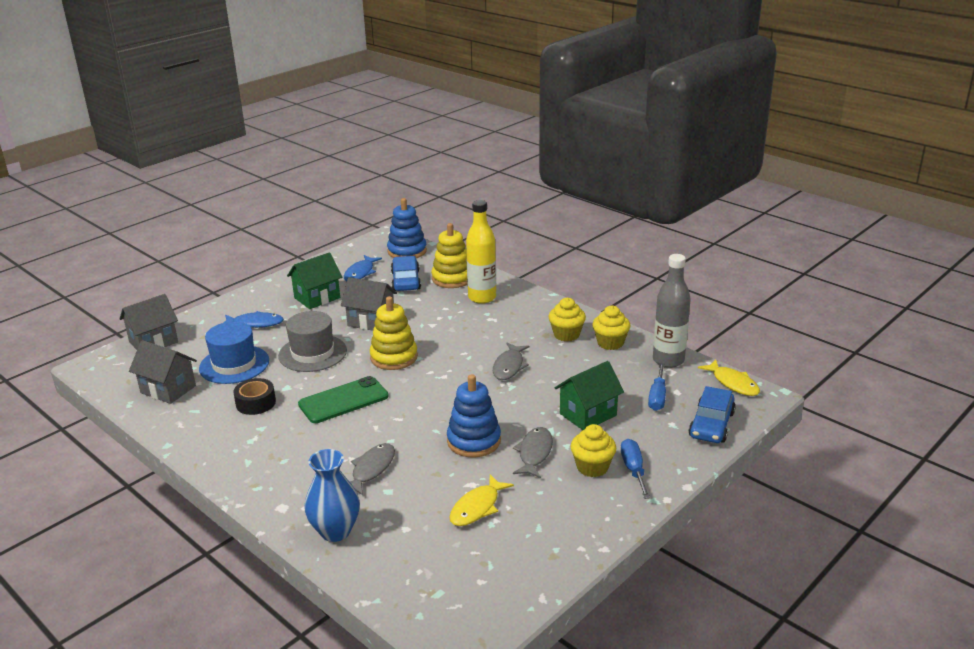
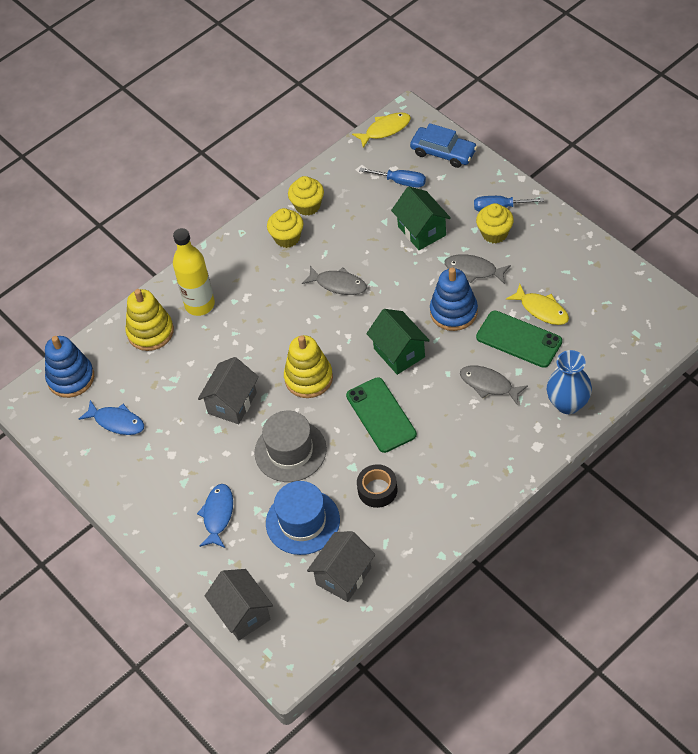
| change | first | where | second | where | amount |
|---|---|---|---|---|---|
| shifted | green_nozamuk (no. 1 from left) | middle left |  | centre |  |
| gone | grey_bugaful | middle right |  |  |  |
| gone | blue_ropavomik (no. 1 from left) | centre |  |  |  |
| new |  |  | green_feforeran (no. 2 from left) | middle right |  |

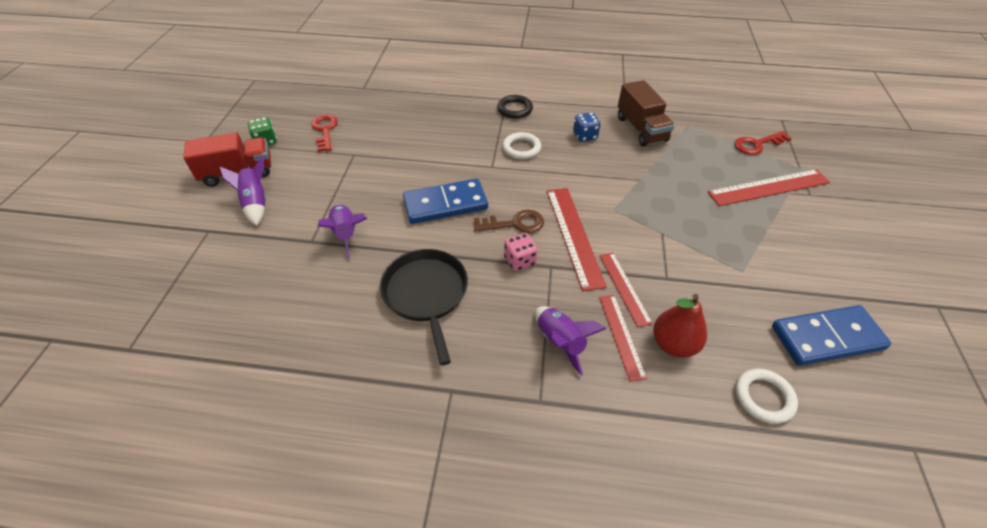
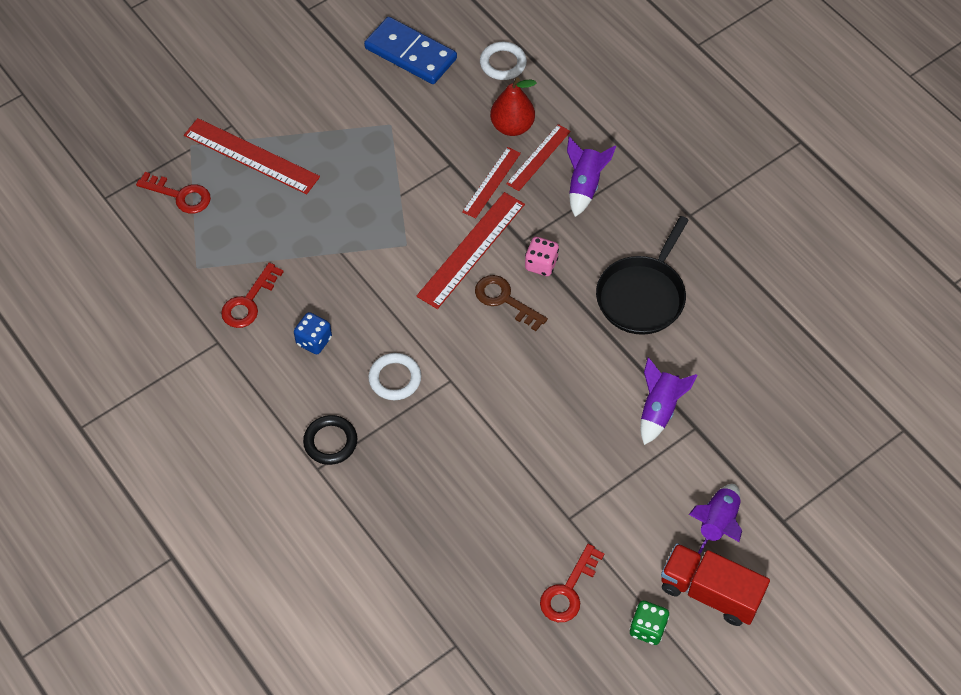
| change | first | where | second | where | amount |
|---|---|---|---|---|---|
| swapped | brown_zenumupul | top centre | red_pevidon (no. 2 from left) | middle left |  |
| gone | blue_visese (no. 1 from left) | centre |  |  |  |

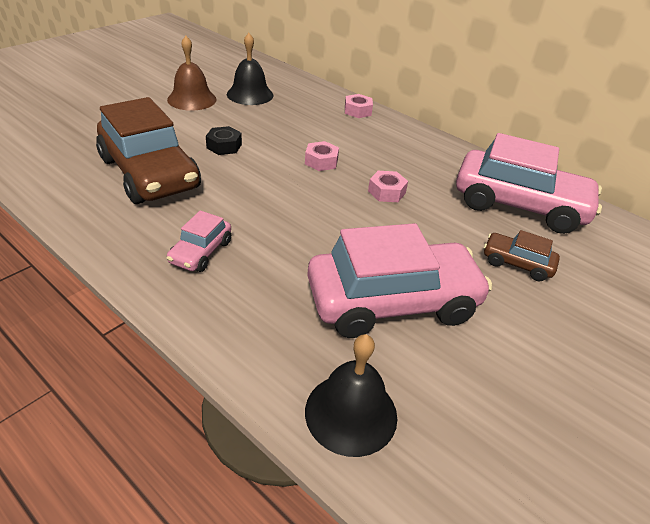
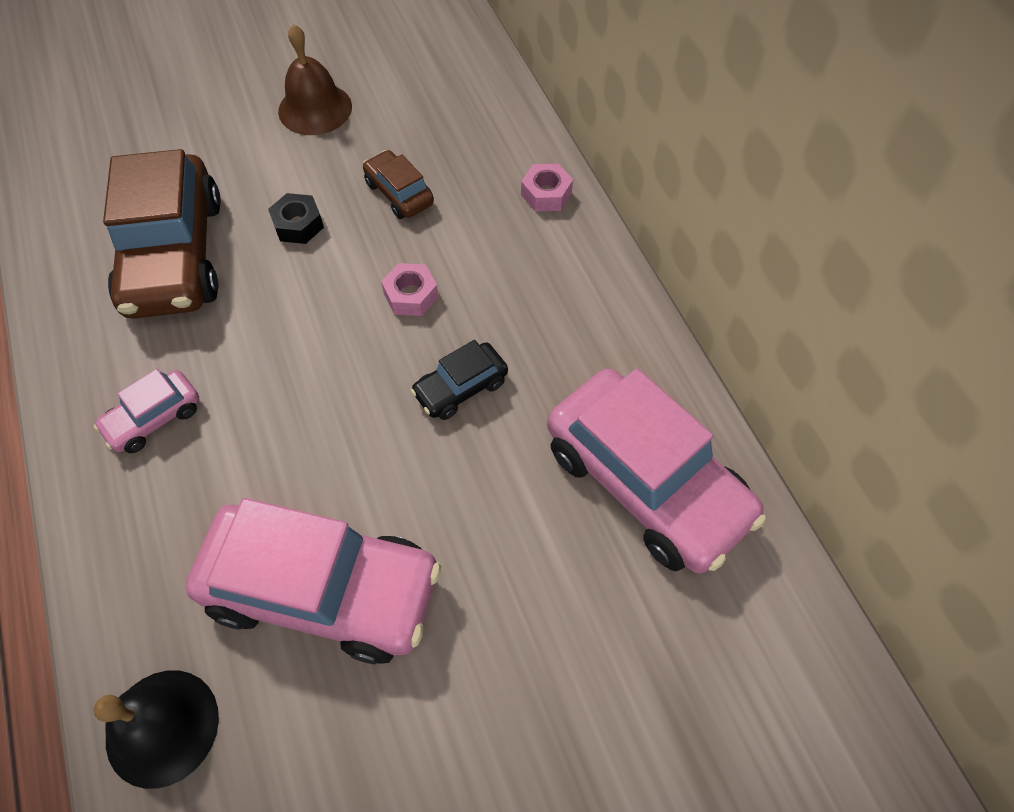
| change | first | where | second | where | amount |
|---|---|---|---|---|---|
| gone | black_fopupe (no. 1 from left) | top centre |  |  |  |
| swapped | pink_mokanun (no. 3 from left) | centre | black_ropavomik | centre |  |
| shifted | brown_ropavomik (no. 2 from left) | middle right |  | top centre |  |

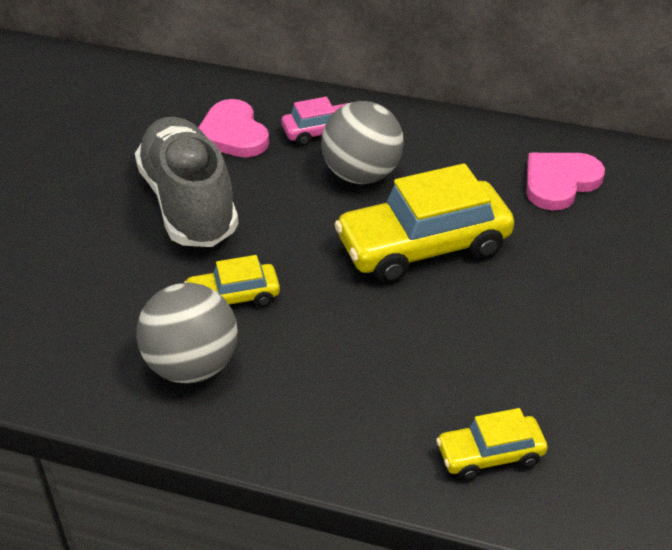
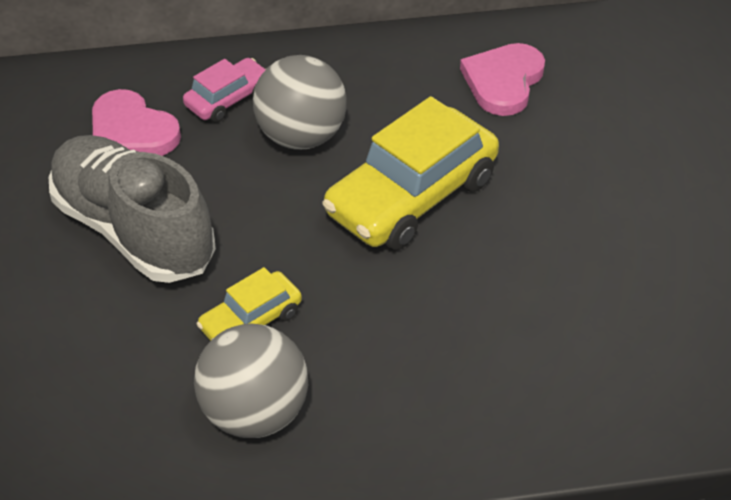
| change | first | where | second | where | amount |
|---|---|---|---|---|---|
| gone | yellow_ropavomik (no. 3 from left) | bottom right |  |  |  |

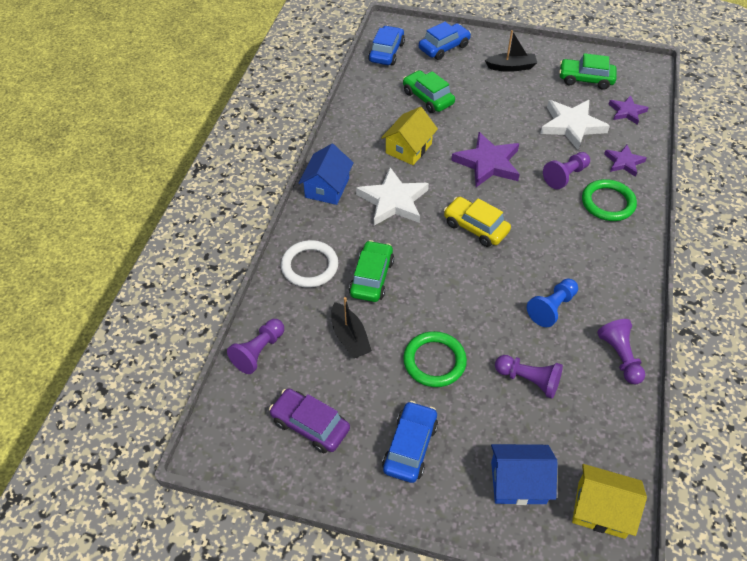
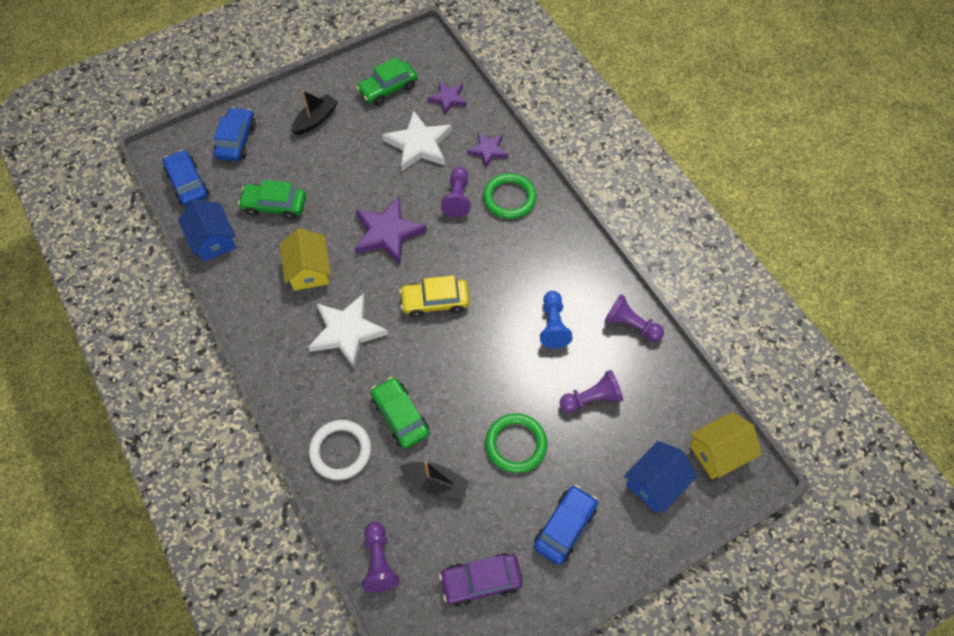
| change | first | where | second | where | amount |
|---|---|---|---|---|---|
| shifted | blue_nozamuk (no. 1 from left) | top centre |  | middle left |  |
| rotated | blue_ropavomik (no. 2 from left in the first image) | bottom centre | blue_ropavomik (no. 3 from left) | bottom centre | 60 degrees clockwise |

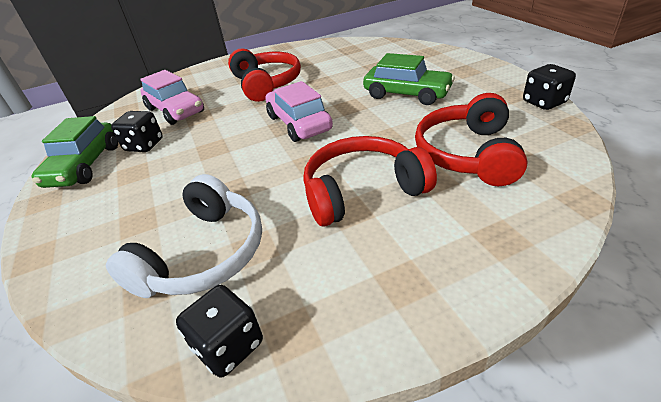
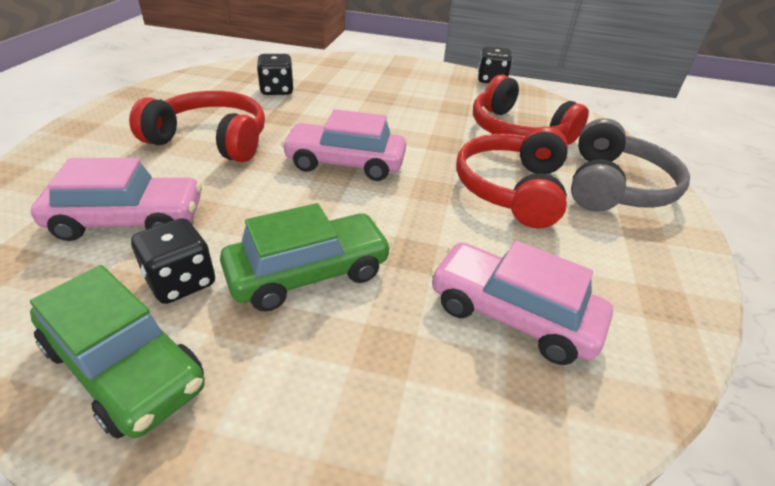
| change | first | where | second | where | amount |
|---|---|---|---|---|---|
| shifted | green_ropavomik (no. 2 from left) | top centre |  | centre |  |
| swapped | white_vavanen | middle left | pink_ropavomik (no. 3 from left) | middle right |  |
| shifted | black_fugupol (no. 2 from left) | bottom left |  | top centre |  |
| new |  |  | grey_vavanen | middle right |  |

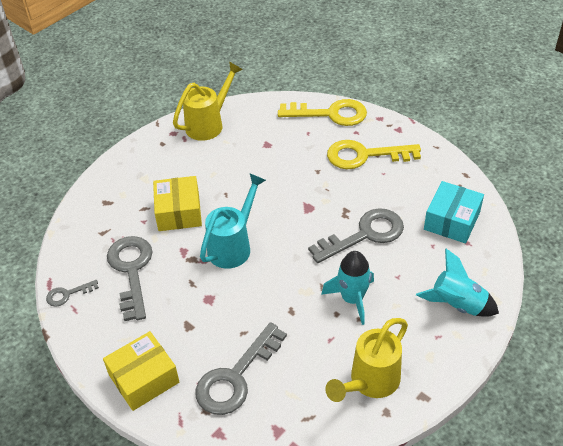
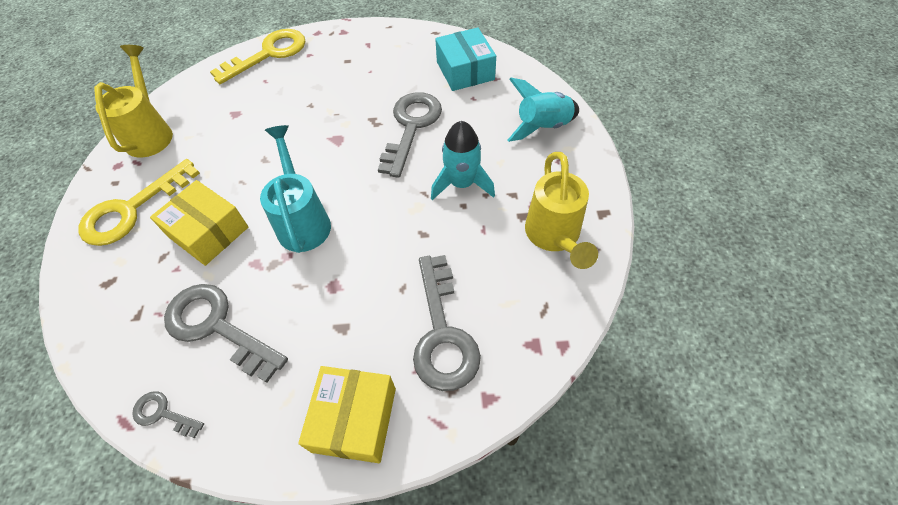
| change | first | where | second | where | amount |
|---|---|---|---|---|---|
| shifted | yellow_pevidon (no. 2 from left in the first image) | centre | yellow_pevidon (no. 1 from left) | middle left |  |
| rotated | grey_pevidon (no. 1 from left) | middle left |  | bottom left | 90 degrees clockwise |

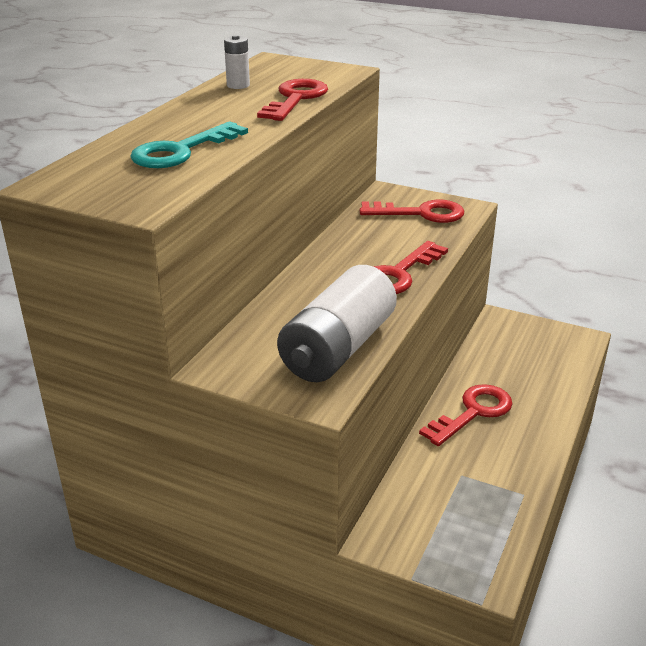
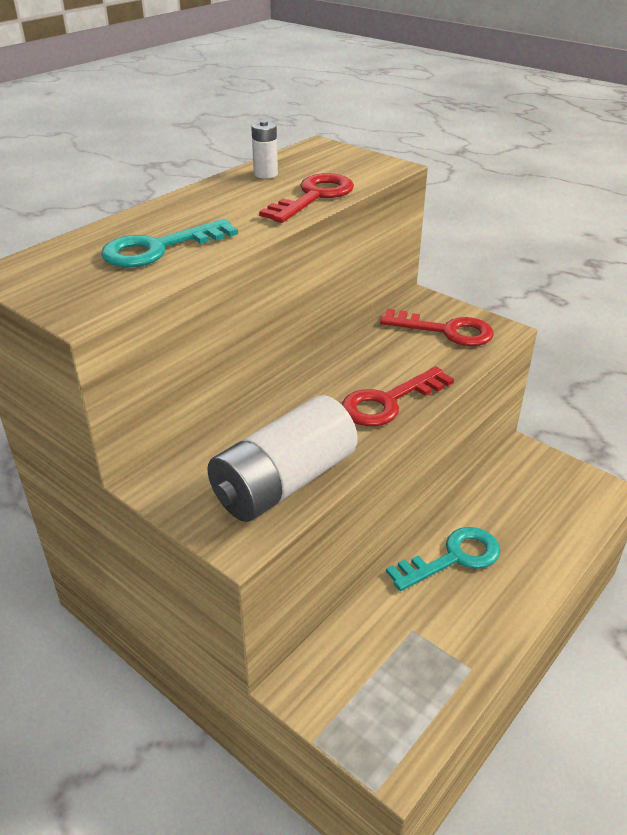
| change | first | where | second | where | amount |
|---|---|---|---|---|---|
| repainted | red_pevidon (no. 4 from left) | middle right | turquoise_pevidon (no. 2 from left) | bottom right |  |

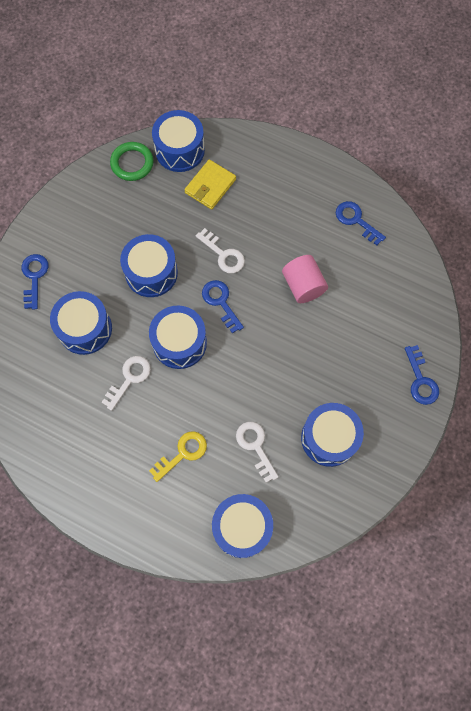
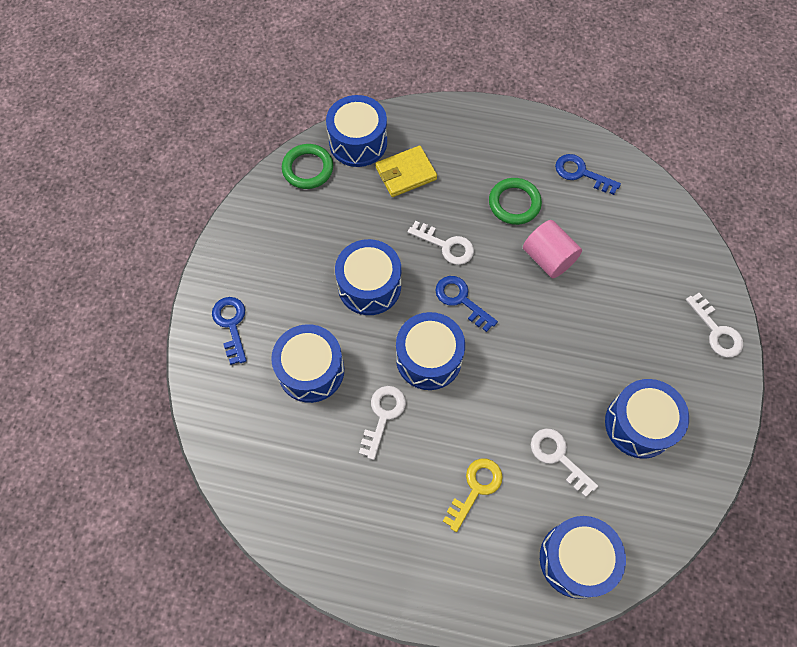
| change | first | where | second | where | amount |
|---|---|---|---|---|---|
| rotated | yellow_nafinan | top centre |  | top centre | 45 degrees clockwise |
| repainted | blue_pevidon (no. 4 from left) | middle right | white_pevidon (no. 4 from left) | middle right |  |
| new |  |  | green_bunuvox (no. 2 from left) | top centre |  |

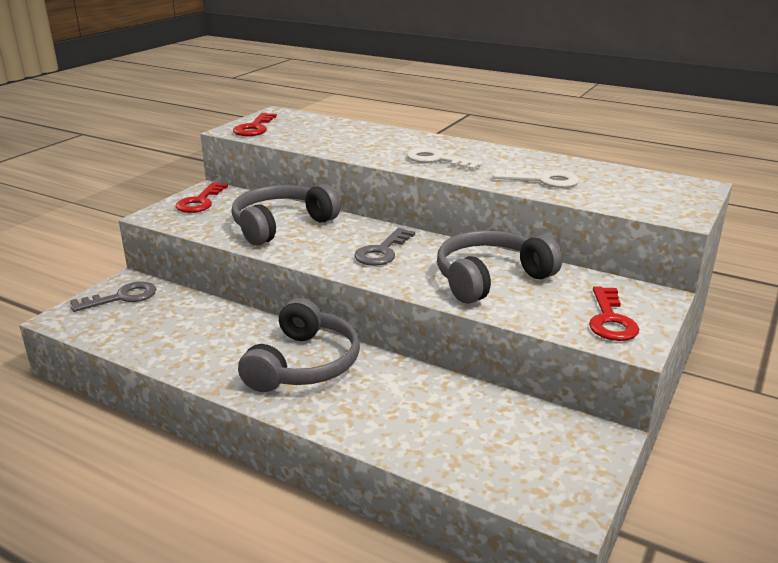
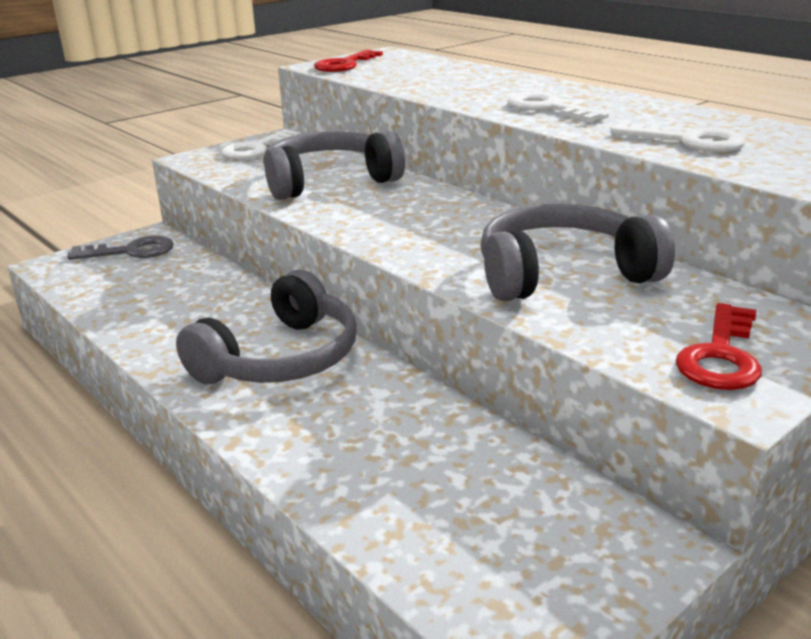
| change | first | where | second | where | amount |
|---|---|---|---|---|---|
| repainted | red_pevidon (no. 1 from left) | middle left | white_pevidon (no. 1 from left) | top left |  |
| gone | grey_pevidon (no. 2 from left) | centre |  |  |  |

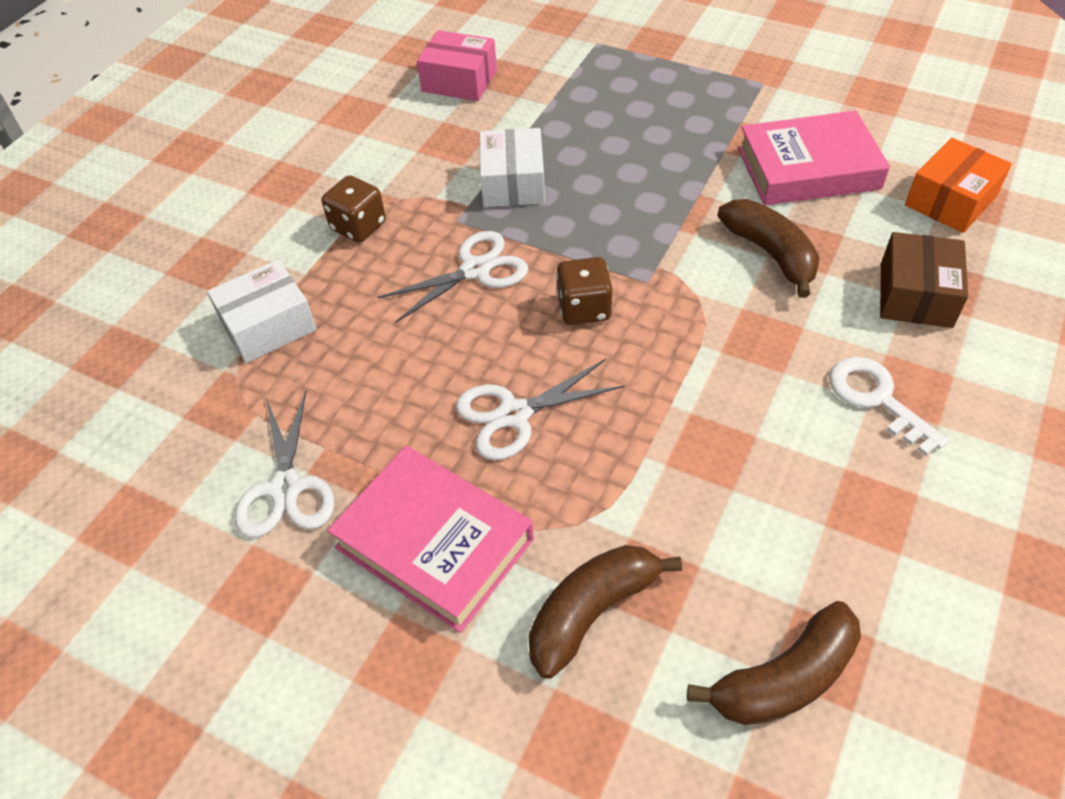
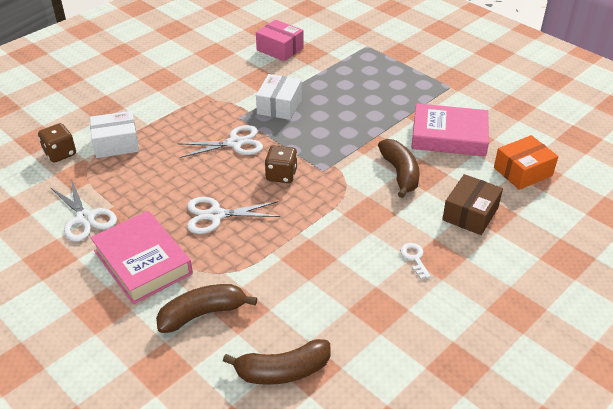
| change | first | where | second | where | amount |
|---|---|---|---|---|---|
| shifted | brown_fugupol (no. 1 from left) | top left |  | middle left |  |
| scaled | white_pevidon | middle right |  | middle right | x0.62 |
| rotated | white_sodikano (no. 1 from left) | middle left |  | middle left | 45 degrees counterclockwise |

